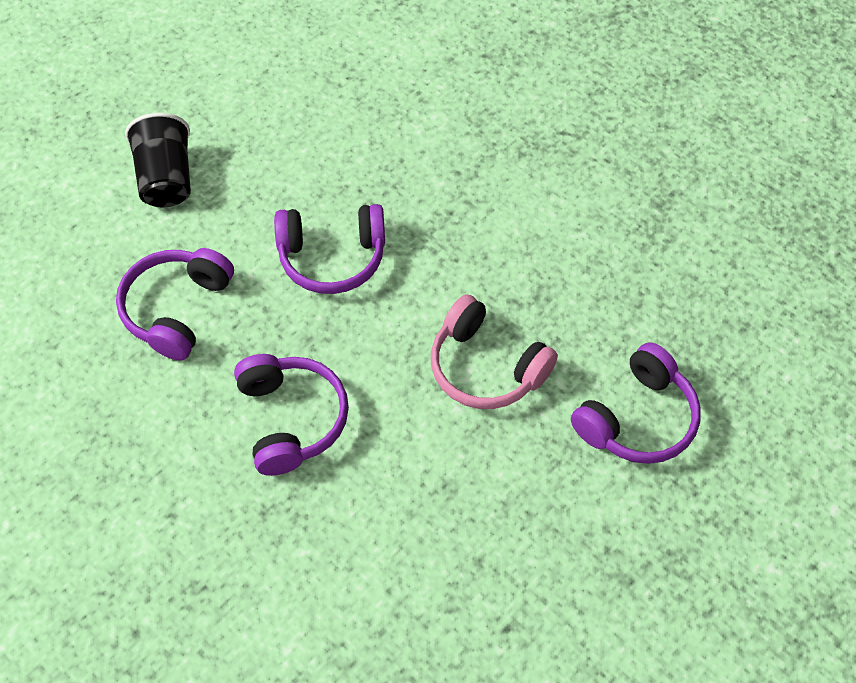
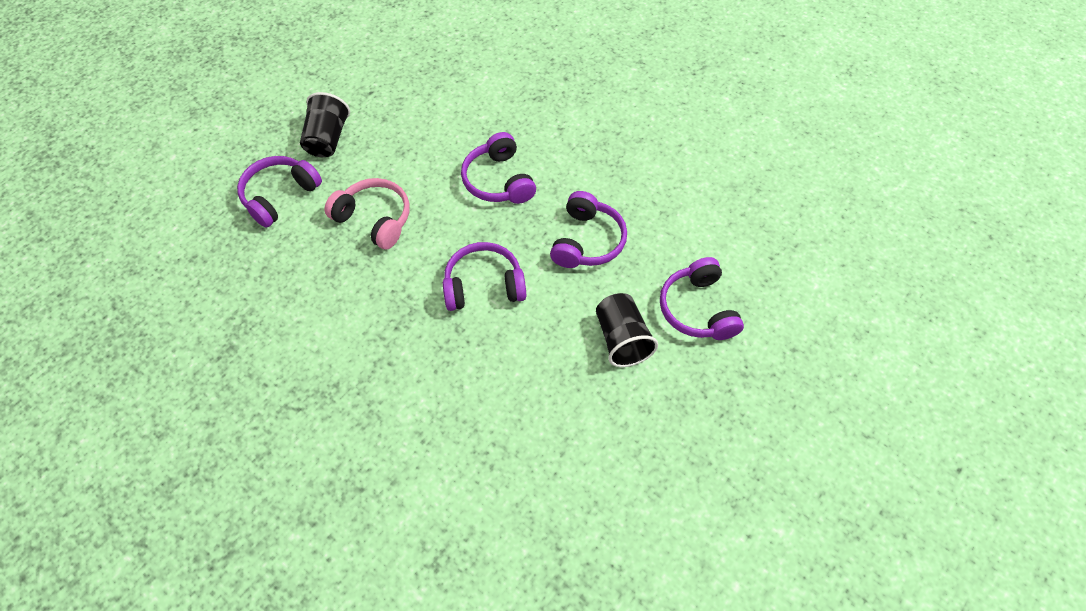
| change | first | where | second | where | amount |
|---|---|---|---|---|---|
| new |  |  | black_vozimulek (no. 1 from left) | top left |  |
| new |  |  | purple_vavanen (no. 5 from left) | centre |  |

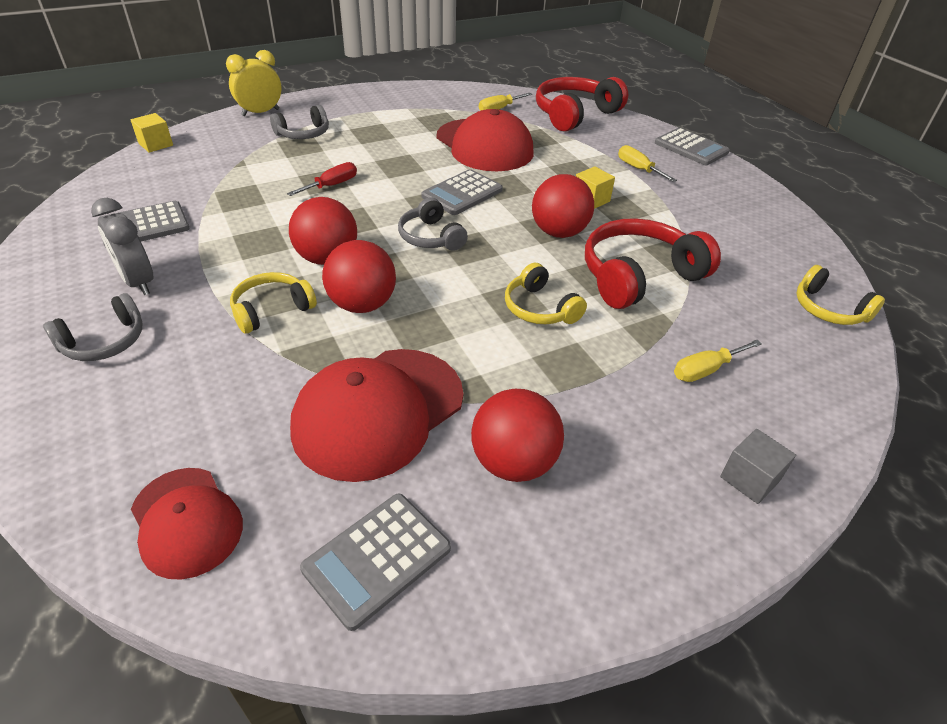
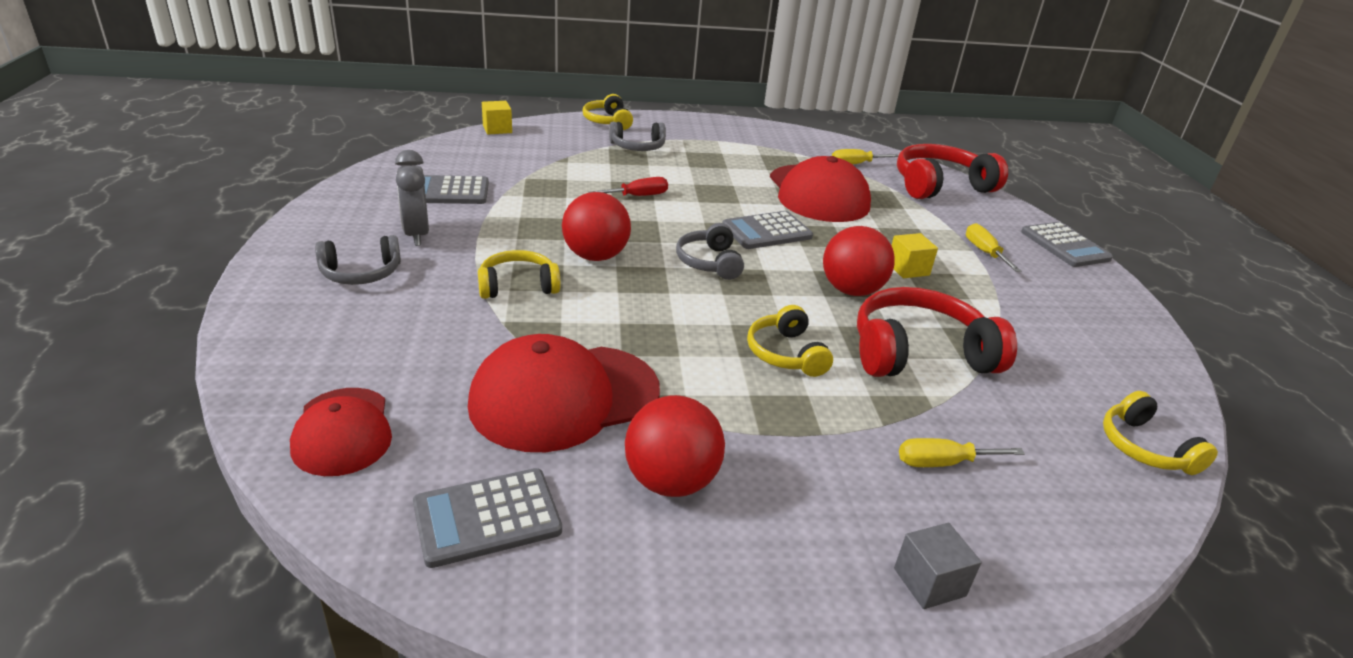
| change | first | where | second | where | amount |
|---|---|---|---|---|---|
| swapped | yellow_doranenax | top left | yellow_vavanen (no. 2 from left) | top centre |  |
| gone | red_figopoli (no. 2 from left) | centre |  |  |  |

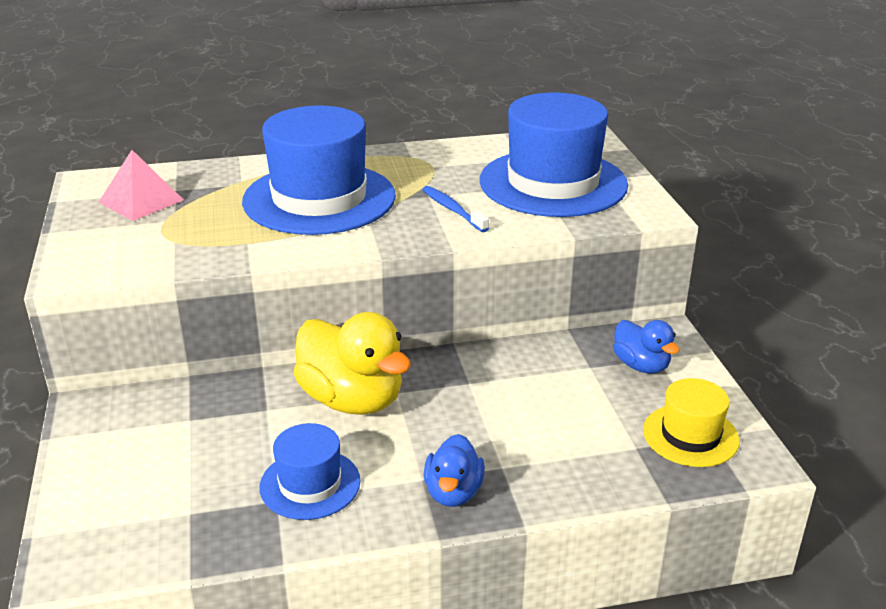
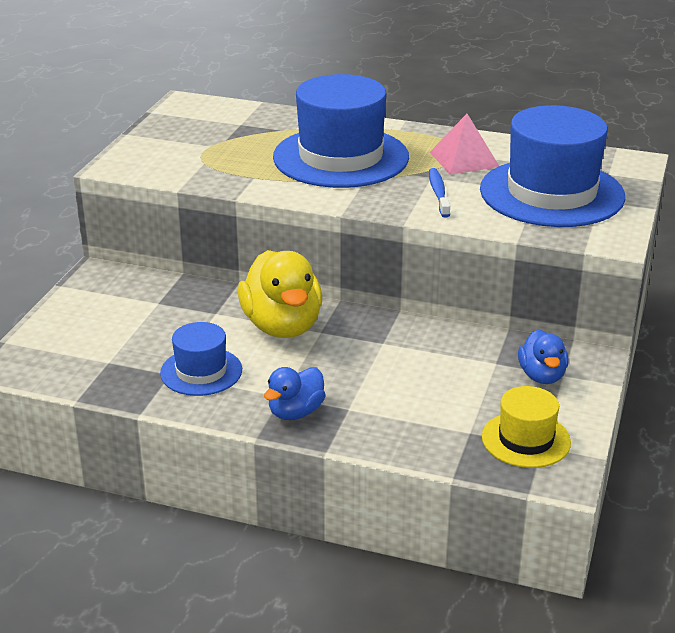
| change | first | where | second | where | amount |
|---|---|---|---|---|---|
| shifted | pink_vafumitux | top left |  | top right |  |

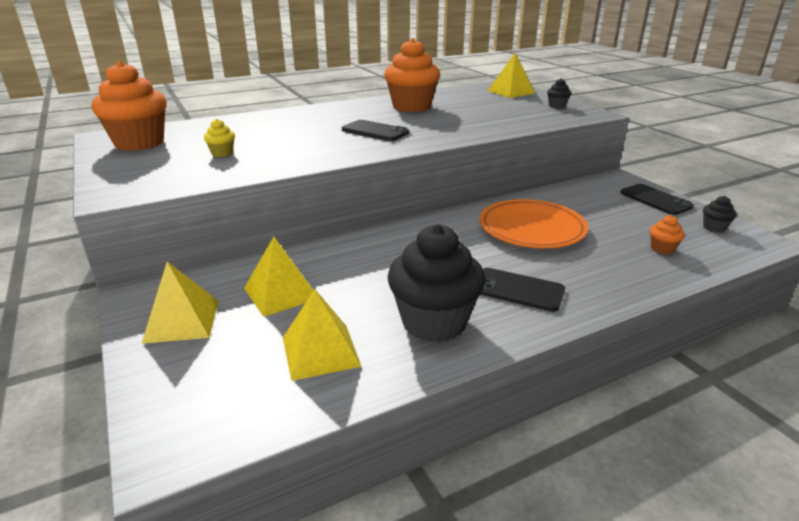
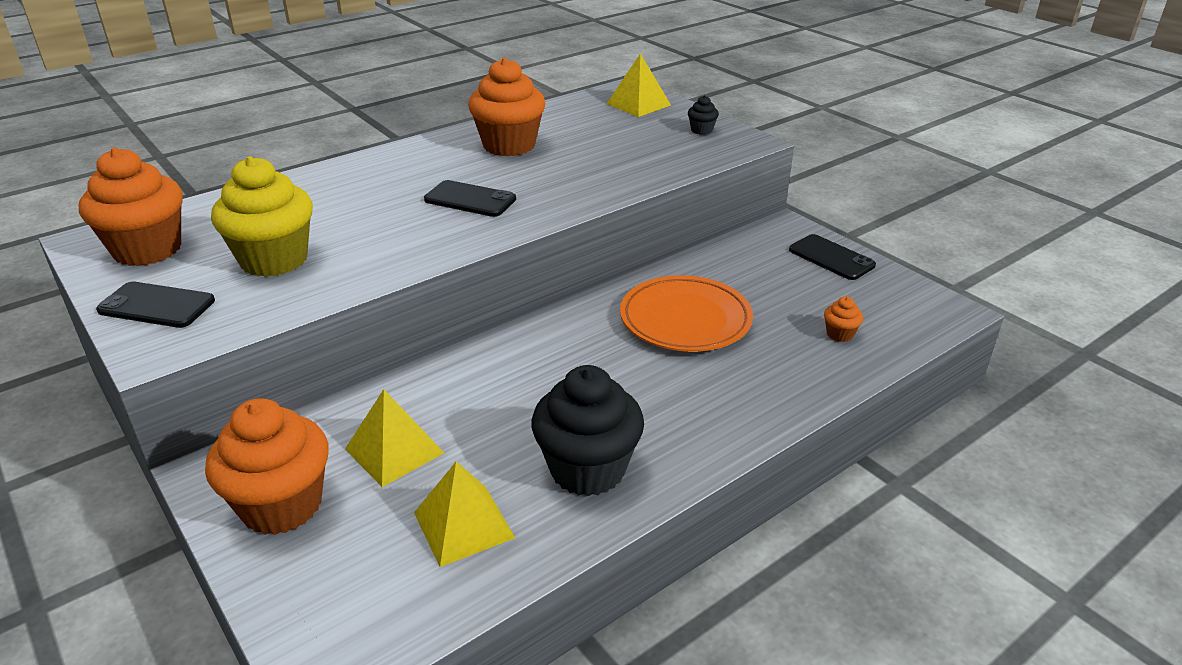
| change | first | where | second | where | amount |
|---|---|---|---|---|---|
| scaled | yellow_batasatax | top left |  | top left | x2.36 |
| gone | black_batasatax (no. 3 from left) | middle right |  |  |  |
| swapped | yellow_vafumitux (no. 1 from left) | middle left | orange_batasatax (no. 2 from left) | bottom left |  |
| shifted | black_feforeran (no. 2 from left in the first image) | centre | black_feforeran (no. 1 from left) | middle left |  |

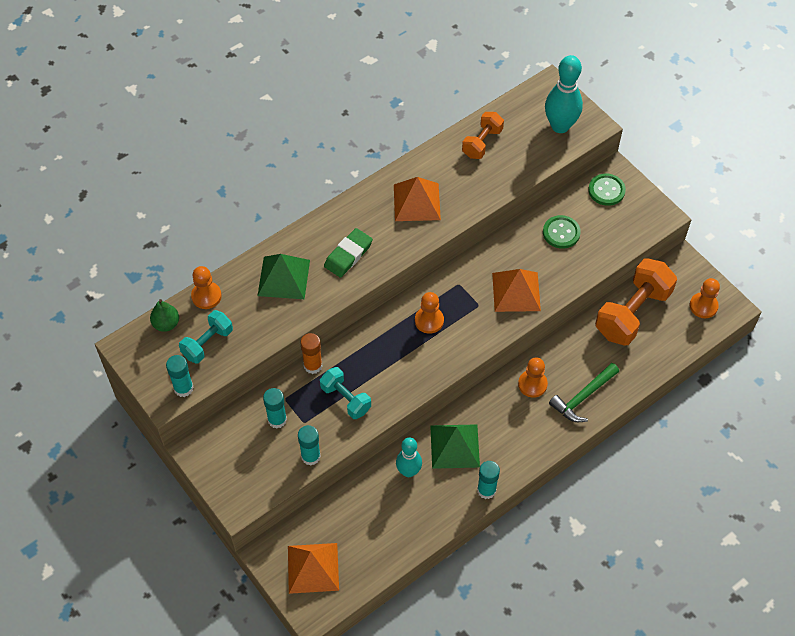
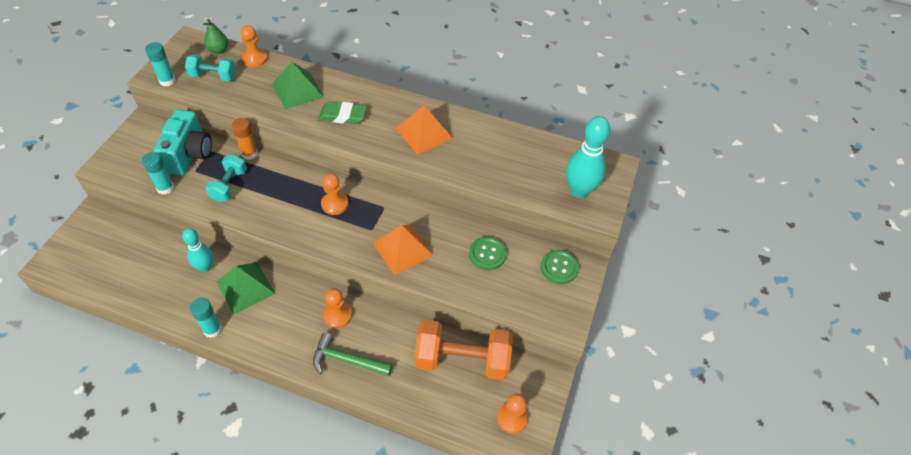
| change | first | where | second | where | amount |
|---|---|---|---|---|---|
| gone | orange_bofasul (no. 1 from left) | top centre |  |  |  |
| swapped | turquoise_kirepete (no. 2 from left) | centre | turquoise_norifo | top left |  |
| gone | orange_vafumitux (no. 1 from left) | bottom centre |  |  |  |

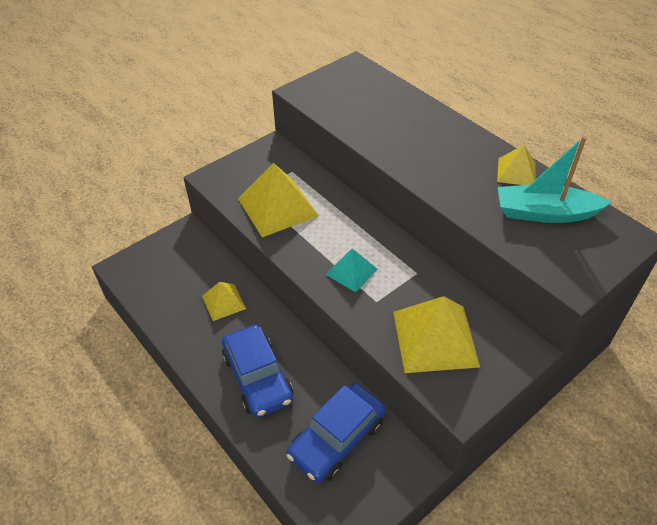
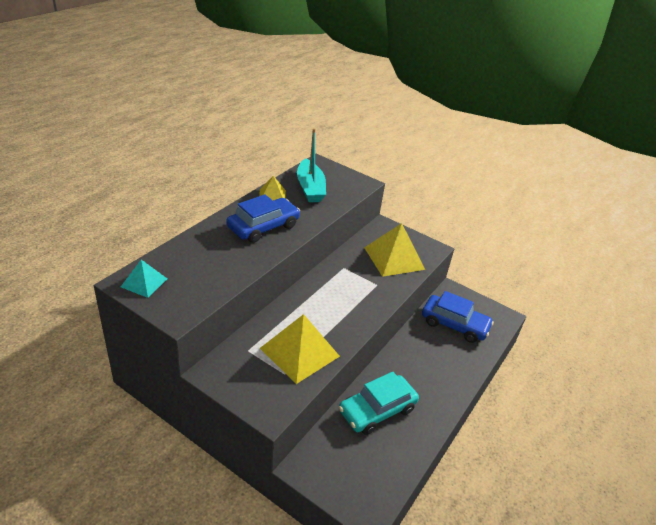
| change | first | where | second | where | amount |
|---|---|---|---|---|---|
| shifted | turquoise_vafumitux | centre |  | middle left |  |
| swapped | yellow_vafumitux (no. 1 from left) | centre | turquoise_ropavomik | bottom centre |  |
| shifted | blue_ropavomik (no. 1 from left) | bottom centre |  | centre |  |

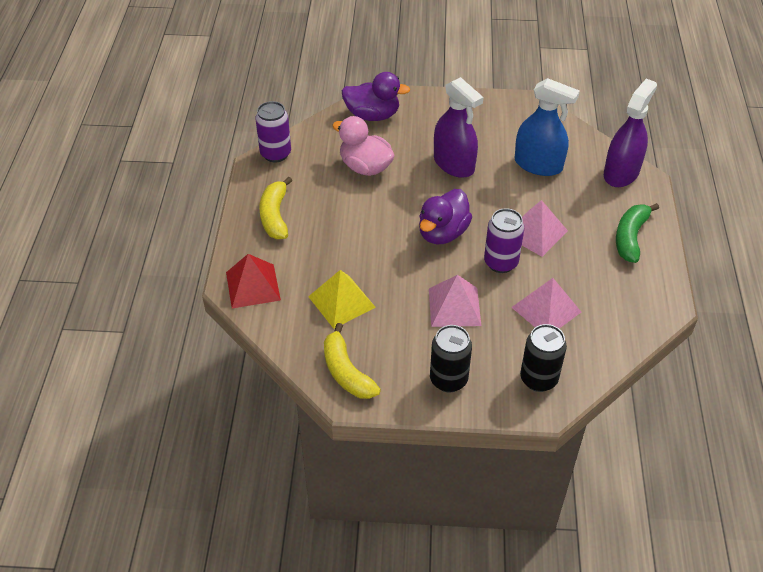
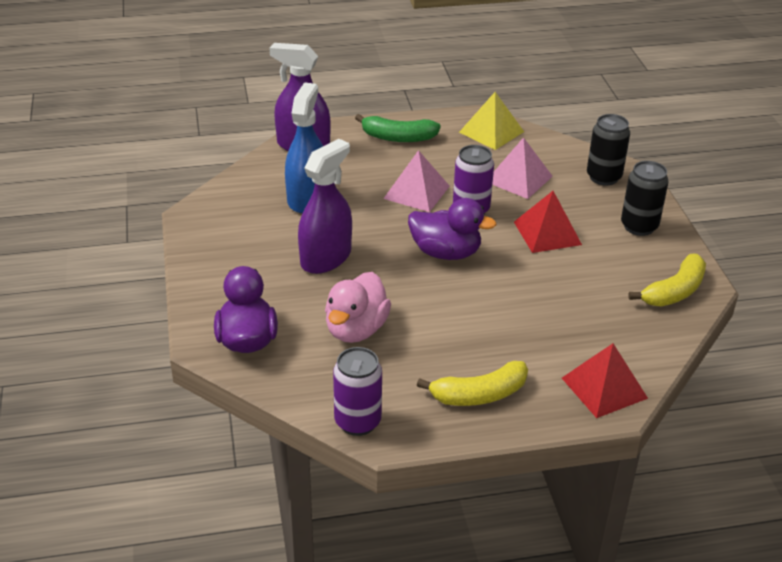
| change | first | where | second | where | amount |
|---|---|---|---|---|---|
| shifted | yellow_vafumitux | centre |  | top centre |  |
| repainted | pink_vafumitux (no. 1 from left) | centre | red_vafumitux (no. 1 from left) | middle right |  |

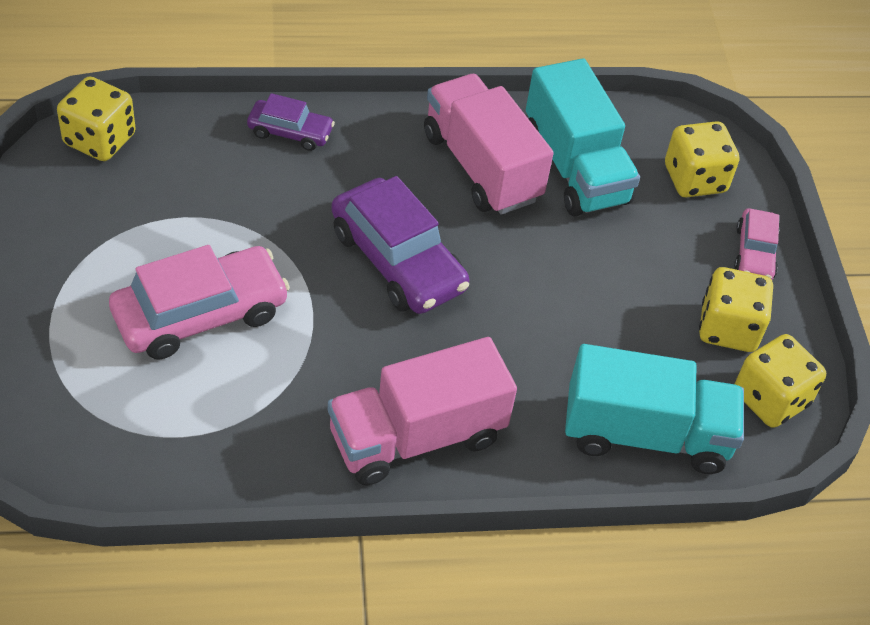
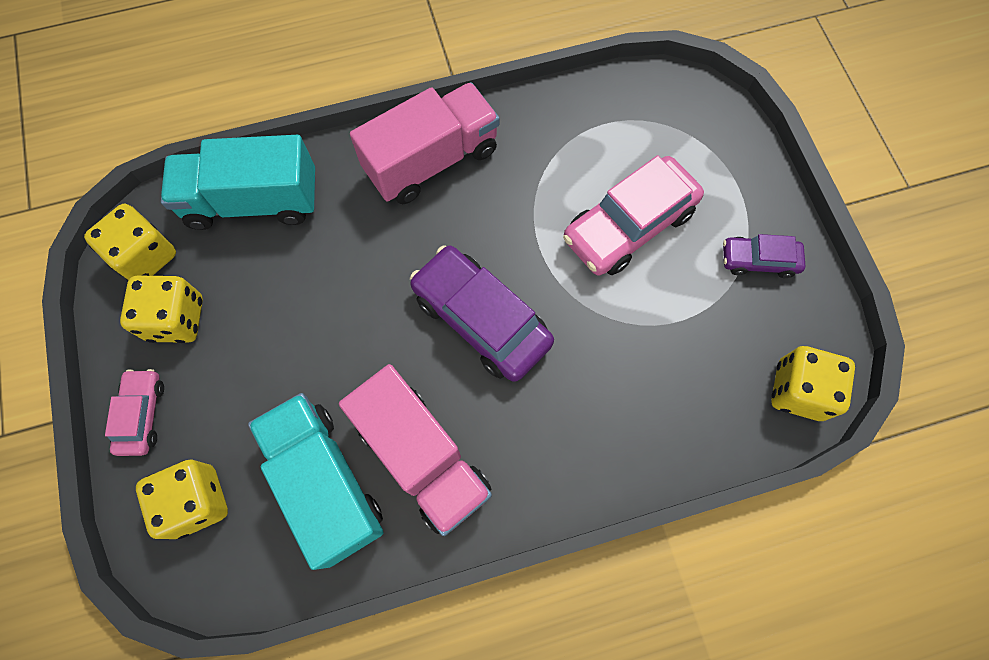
| change | first | where | second | where | amount |
|---|---|---|---|---|---|
| shifted | purple_ropavomik (no. 1 from left in the first image) | top centre | purple_ropavomik (no. 2 from left) | middle right |  |

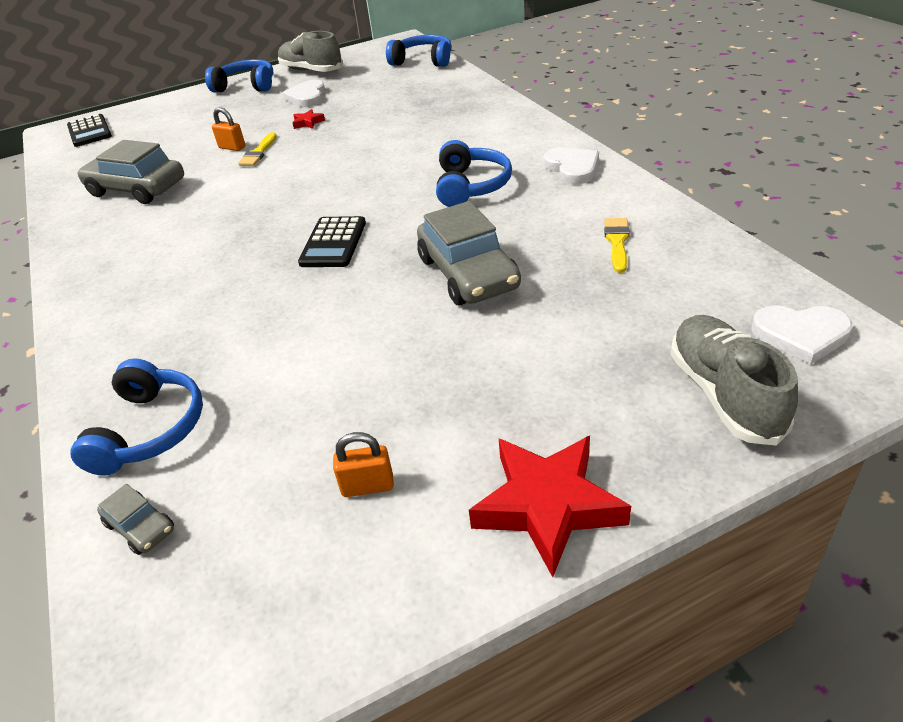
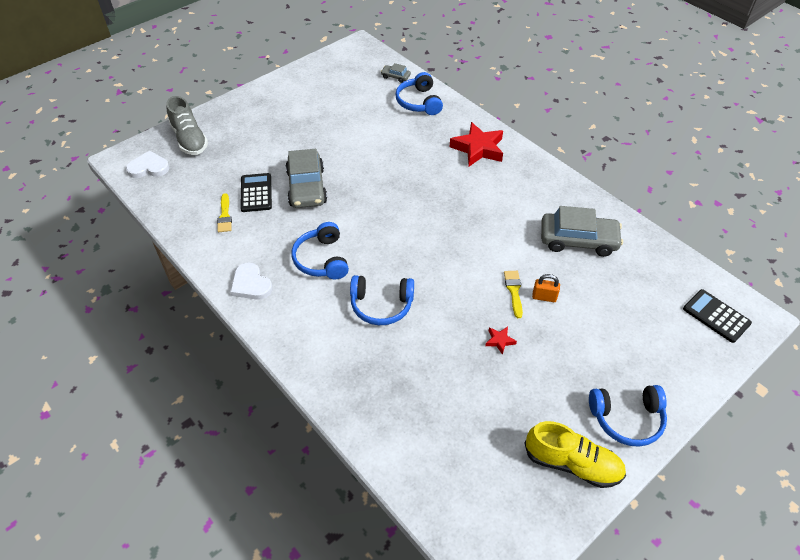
| change | first | where | second | where | amount |
|---|---|---|---|---|---|
| repainted | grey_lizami (no. 1 from left) | top centre | yellow_lizami | bottom right |  |
| shifted | blue_vavanen (no. 3 from left in the first image) | top centre | blue_vavanen (no. 2 from left) | centre |  |
| gone | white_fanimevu (no. 1 from left) | top centre |  |  |  |
| rotated | grey_ropavomik (no. 3 from left in the first image) | centre | grey_ropavomik (no. 1 from left) | top centre | 150 degrees counterclockwise |
| shifted | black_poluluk (no. 2 from left in the first image) | centre | black_poluluk (no. 1 from left) | middle left |  |
| gone | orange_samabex (no. 2 from left) | centre |  |  |  |
| shifted | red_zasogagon (no. 2 from left in the first image) | bottom centre | red_zasogagon (no. 1 from left) | top centre |  |

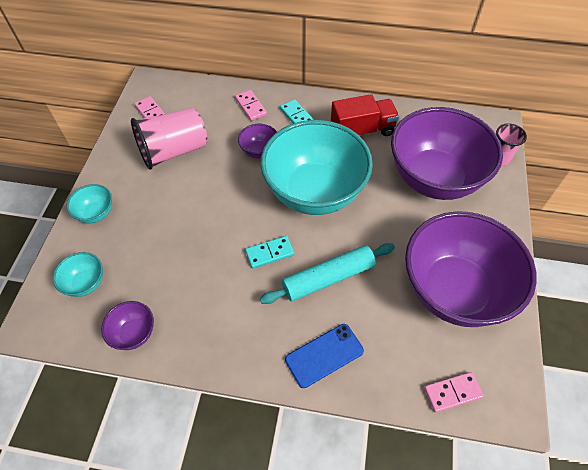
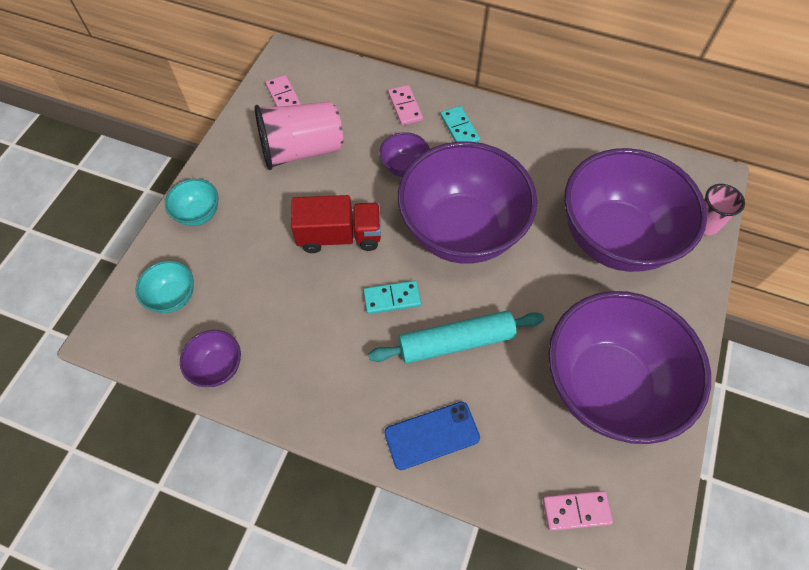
| change | first | where | second | where | amount |
|---|---|---|---|---|---|
| shifted | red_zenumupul | top centre |  | centre |  |
| repainted | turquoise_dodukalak (no. 3 from left) | centre | purple_dodukalak (no. 3 from left) | centre |  |

